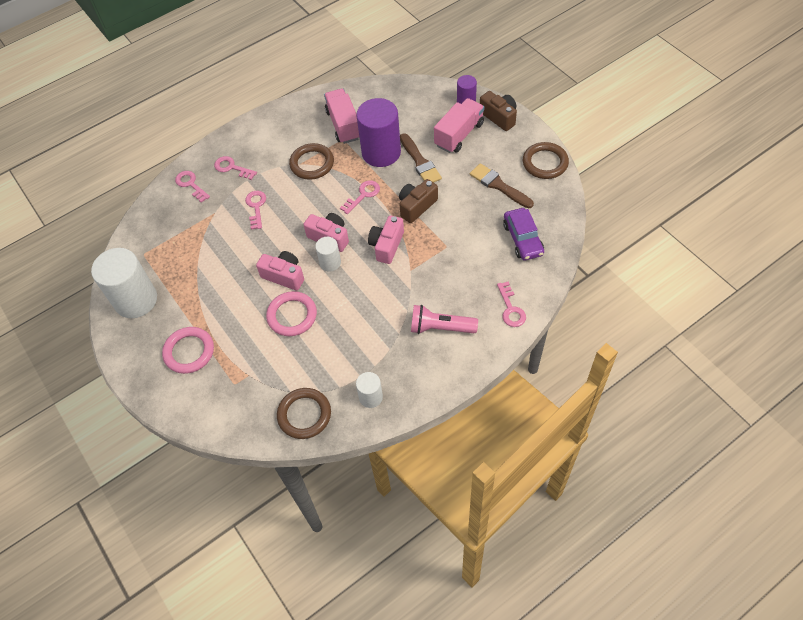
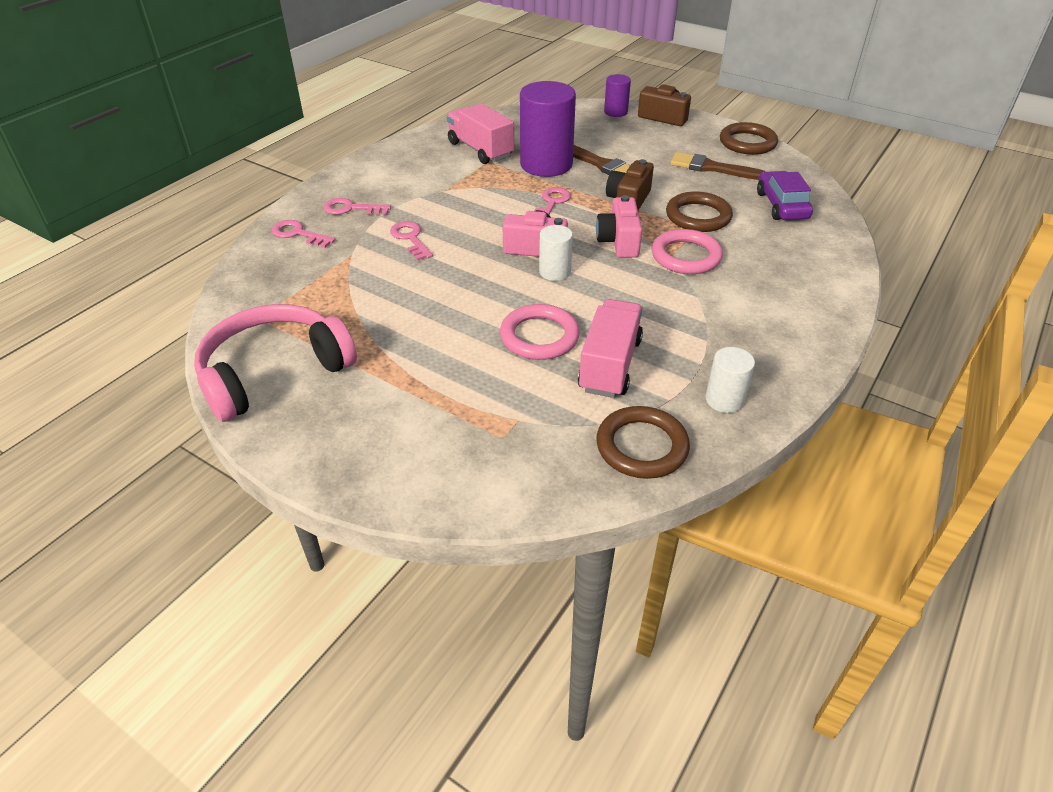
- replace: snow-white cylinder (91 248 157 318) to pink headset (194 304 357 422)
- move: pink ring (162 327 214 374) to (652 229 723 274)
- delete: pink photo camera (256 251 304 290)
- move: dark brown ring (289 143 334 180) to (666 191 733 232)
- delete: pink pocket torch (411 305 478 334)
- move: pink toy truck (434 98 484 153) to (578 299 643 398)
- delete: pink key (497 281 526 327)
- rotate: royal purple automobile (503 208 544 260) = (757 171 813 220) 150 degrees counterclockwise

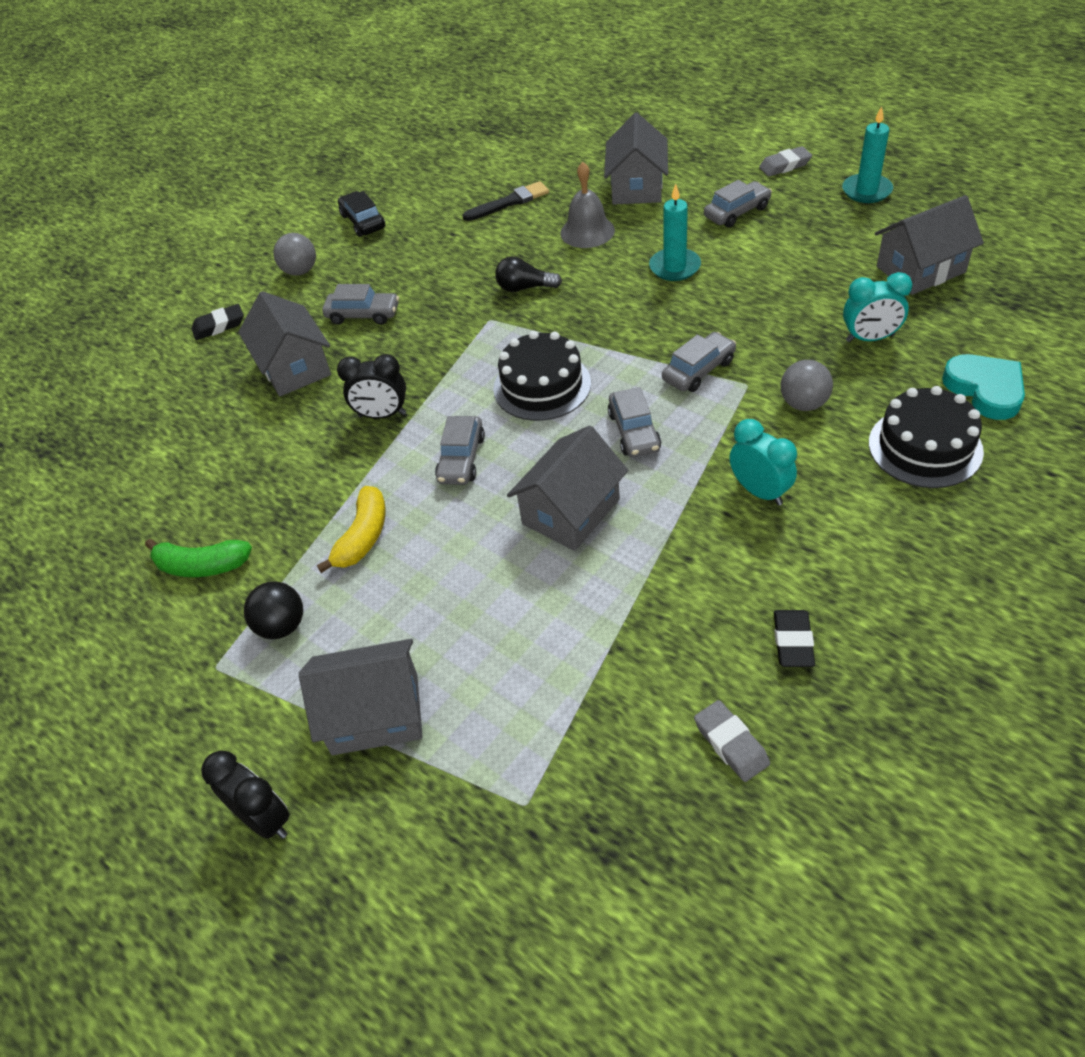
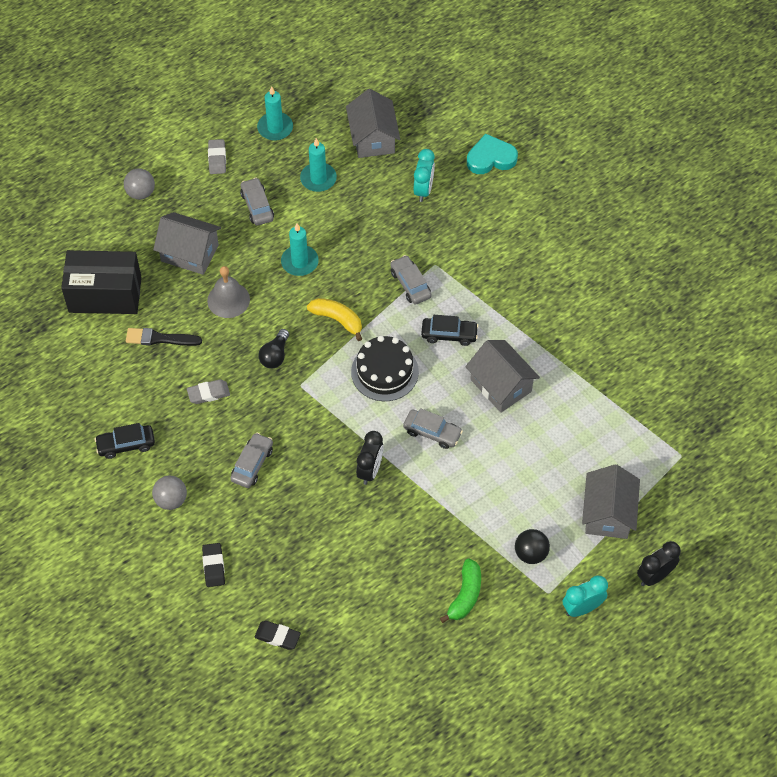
- delete: grey house (238 291 331 396)
- move: golden toy banana (317 486 386 573) to (307 298 362 341)
- rotate: ebony paint brush (462 181 549 221) = (126 328 202 346) 75 degrees counterclockwise
- recolor: grey automobile (608 387 661 457) to ebony automobile (421 315 479 346)
- move: grey eraser (694 700 770 782) to (187 379 230 404)
- move: teal bedside clock (730 419 797 506) to (563 576 608 617)
- move: ebony eraser (774 610 815 667) to (255 621 301 650)
- move: grey ball (780 360 833 411) to (124 168 155 200)
- delete: ebony cake (869 386 984 488)
- insert: ebony box (61 250 142 314)
- insert: teal pillar candle (300 138 337 192)

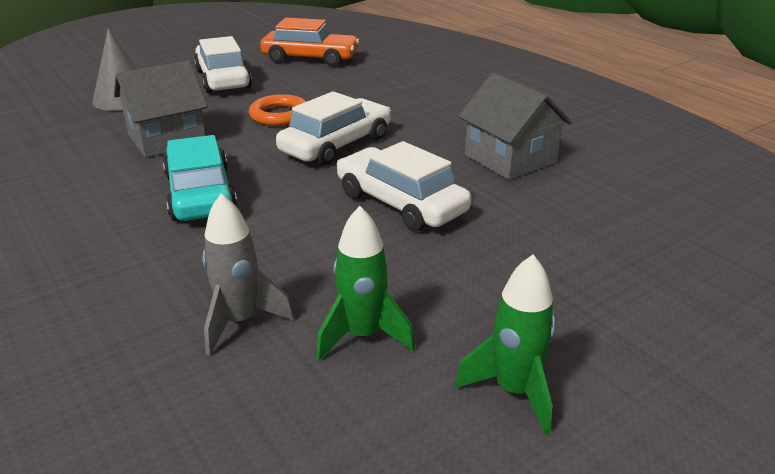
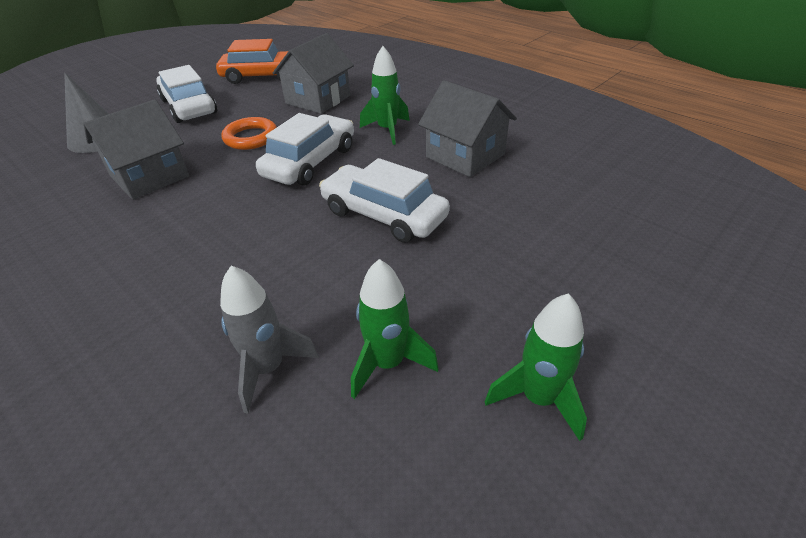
- delete: teal automobile (163 135 238 221)
- insert: grey house (273 33 354 114)
- insert: emerald spaceship (360 46 410 145)

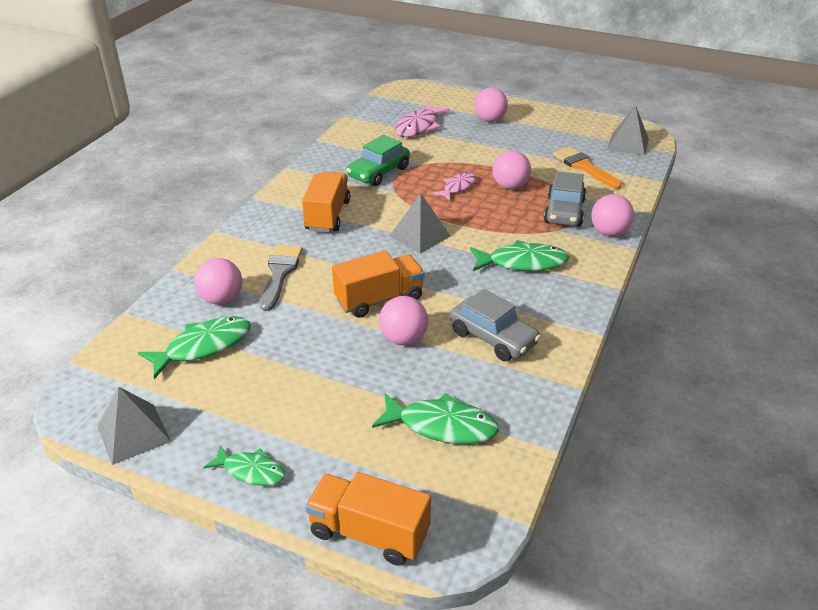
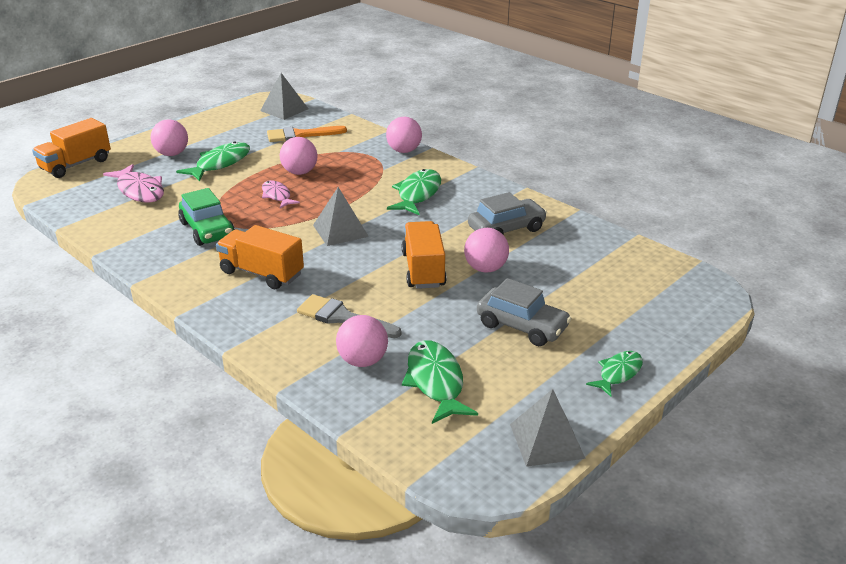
- move: orange-coloured toy truck (305 472 431 566) to (32 118 111 178)
- move: emerald fish (372 393 499 444) to (176 141 250 181)
- move: grey automobile (544 171 586 227) to (477 278 572 346)

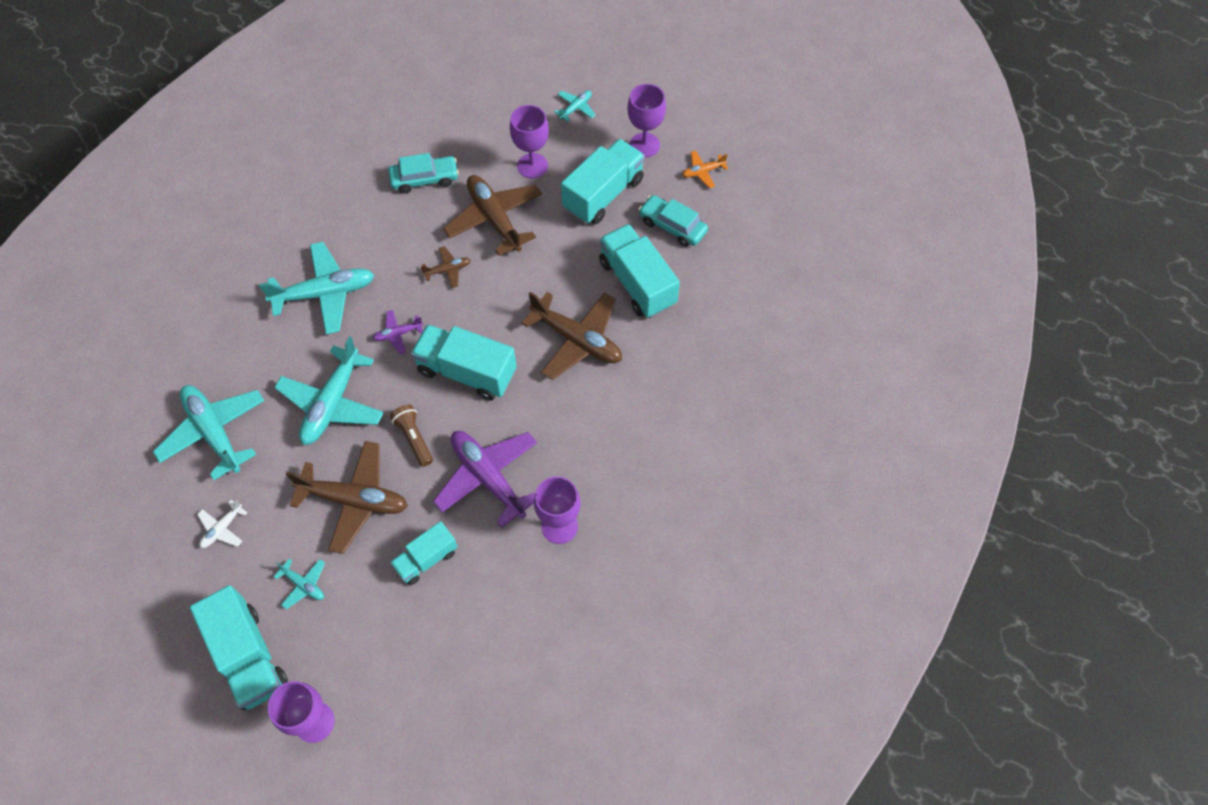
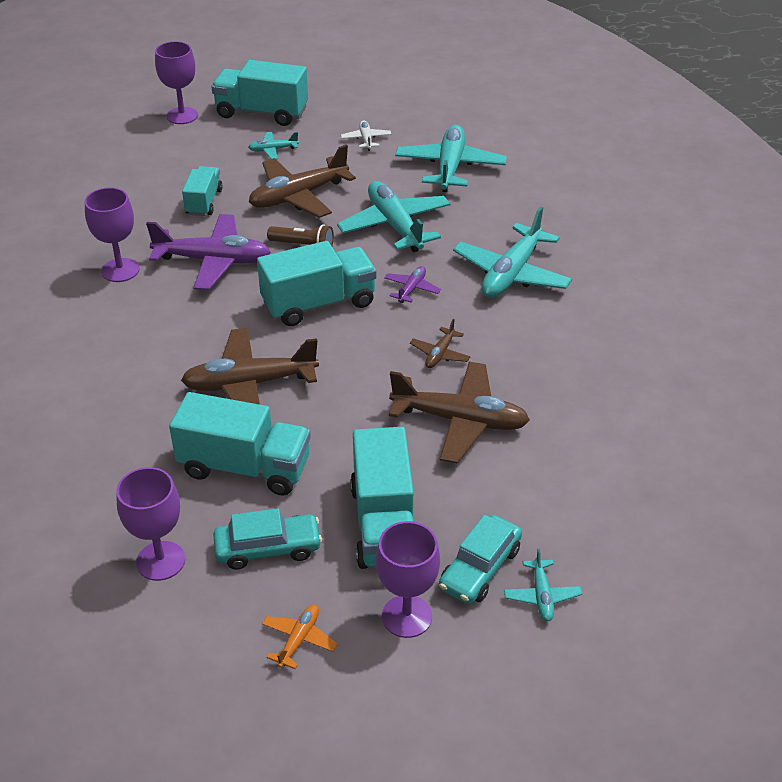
- rotate: teal plane (153 385 264 480) = (395 125 507 192) 90 degrees counterclockwise
- move: teal automobile (388 153 459 193) to (439 515 522 604)
- move: royal purple goblet (510 105 549 179) to (116 467 185 581)

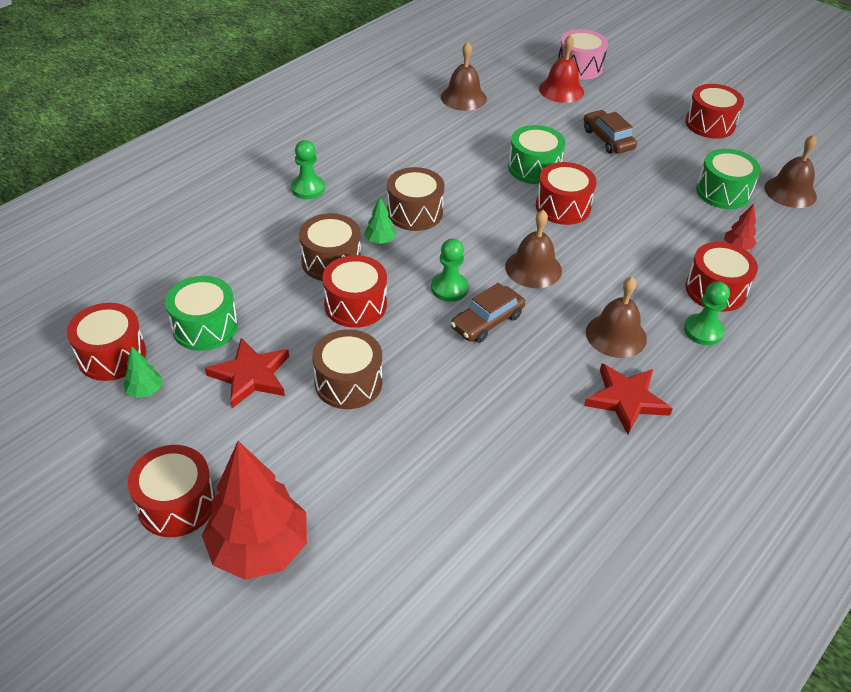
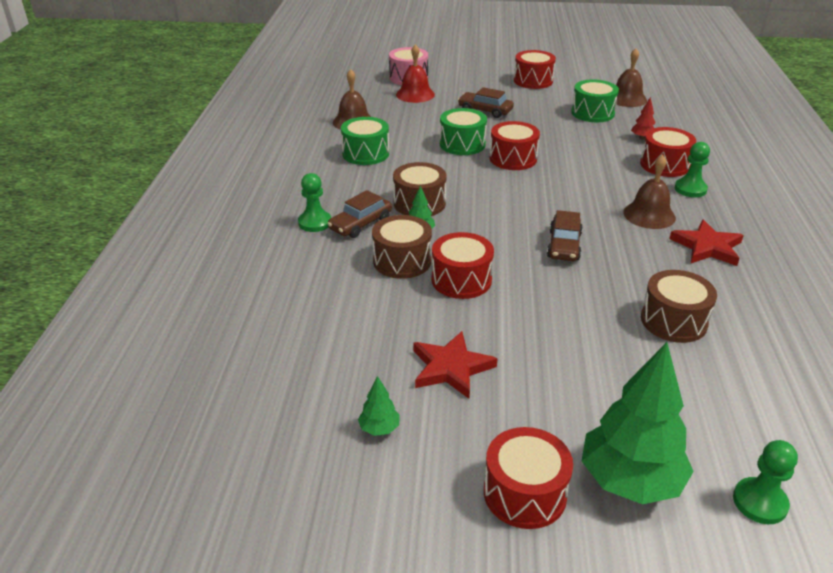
- delete: scarlet drum (67 303 146 381)
- move: emerald drum (165 276 238 351) to (341 117 389 165)
- recolor: scarlet tree (202 441 307 580) to emerald tree (582 342 694 504)
- move: dark brown drum (312 329 382 409) to (641 270 717 343)
- move: emerald game pawn (431 239 469 302) to (733 440 798 524)
- delete: dark brown hand bell (505 210 562 288)
- insert: dark brown automobile (327 190 392 238)

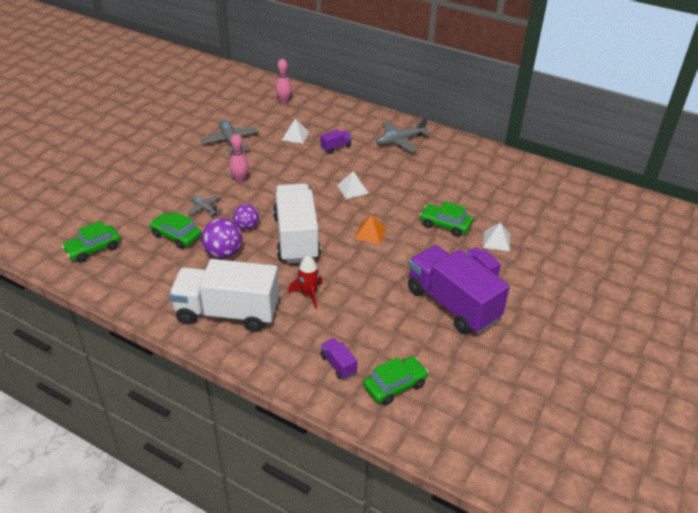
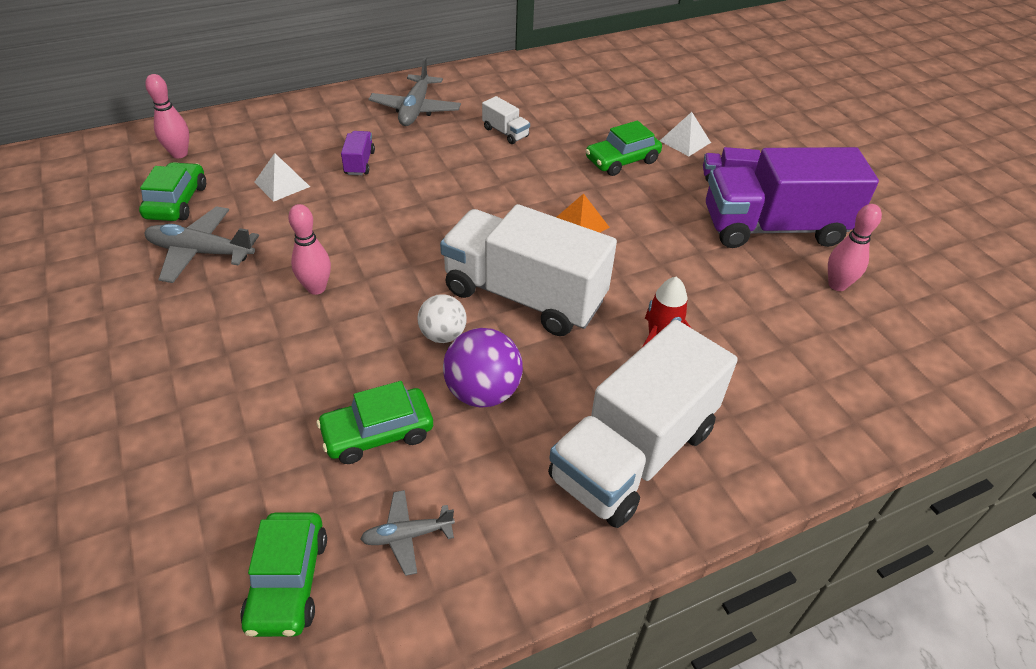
- move: grey plane (187 195 222 216) to (360 490 455 576)
- recolor: royal purple ball (233 204 259 230) to snow-white ball (418 294 467 343)
- delete: royal purple toy truck (321 338 357 379)
- delete: snow-white pyramid (337 171 369 199)
- move: emerald automobile (363 356 429 405) to (139 162 206 221)
- insert: snow-white toy truck (482 96 530 144)
- insert: pink skittle (828 204 882 291)

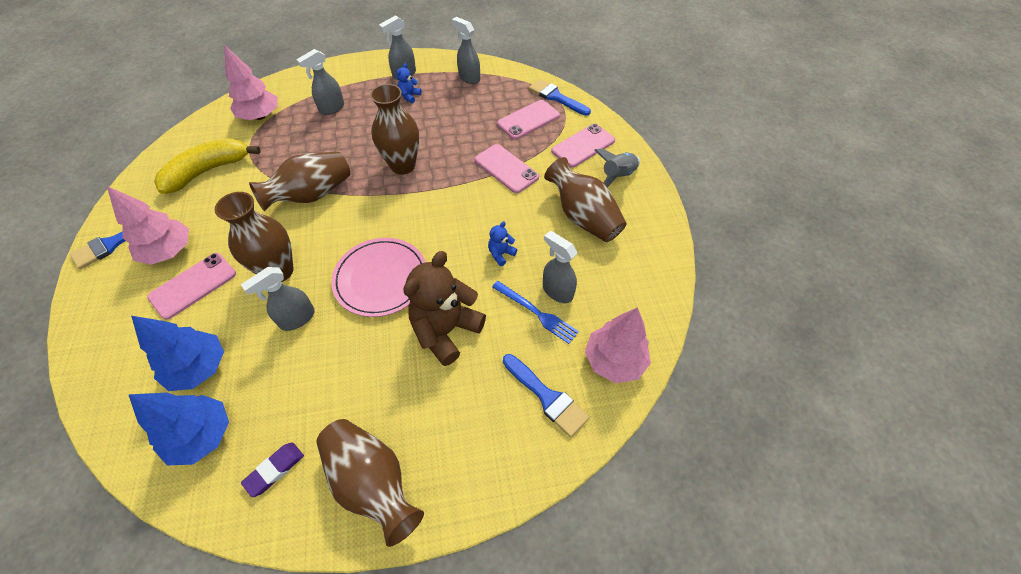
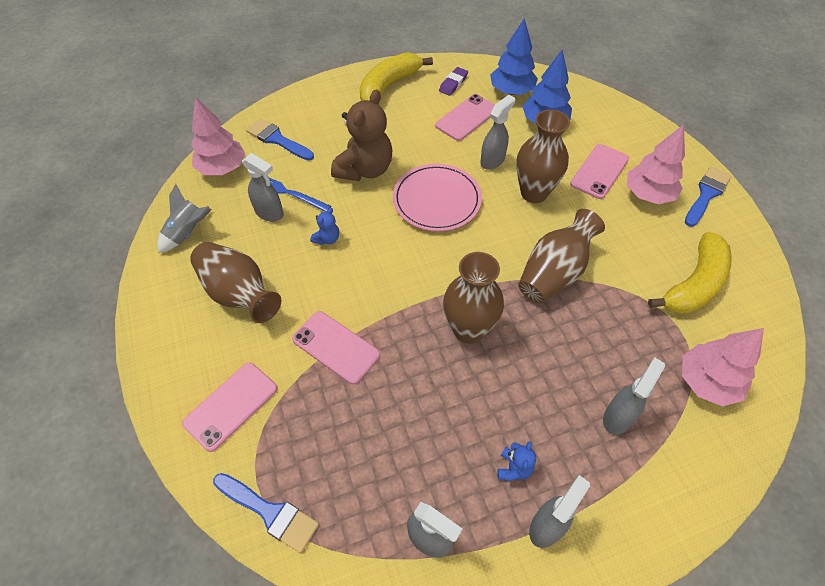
- replace: dark brown vase (316 419 424 547) to golden toy banana (359 52 433 101)
- move: pink smartphone (497 100 560 140) to (435 94 495 141)
- move: grey spaceship (594 149 640 187) to (157 184 212 253)

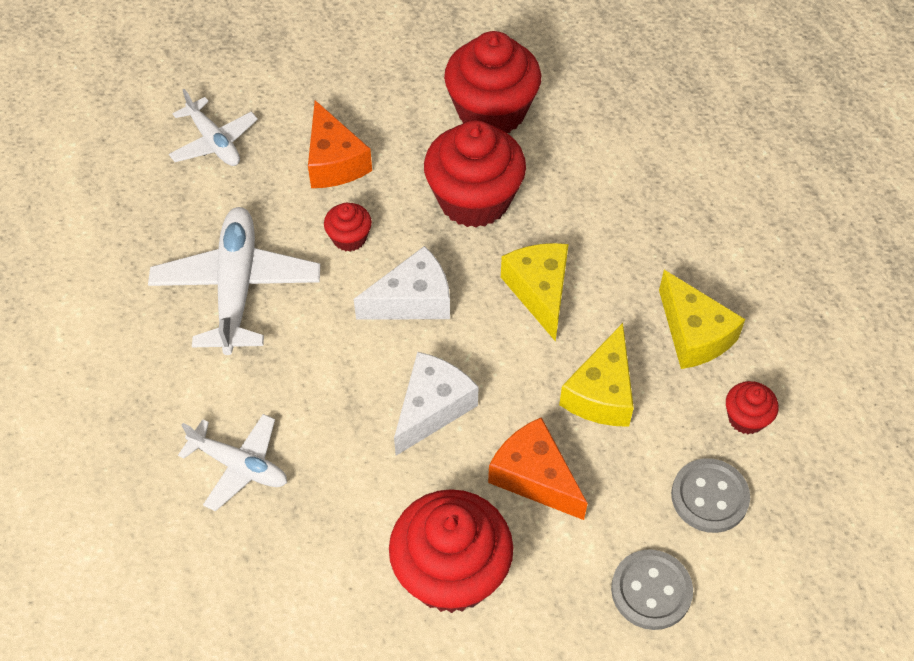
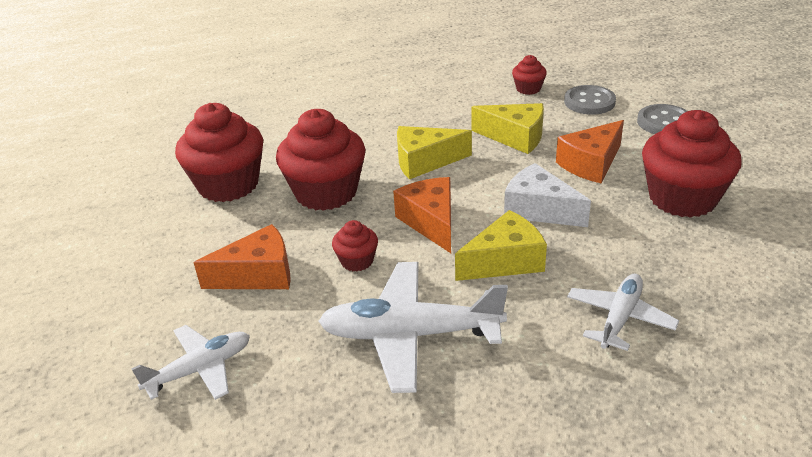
- recolor: snow-white piece of cheese (354 246 450 320) to orange-coloured piece of cheese (393 177 451 253)
- move: golden piece of cheese (659 270 745 369) to (455 210 547 281)

